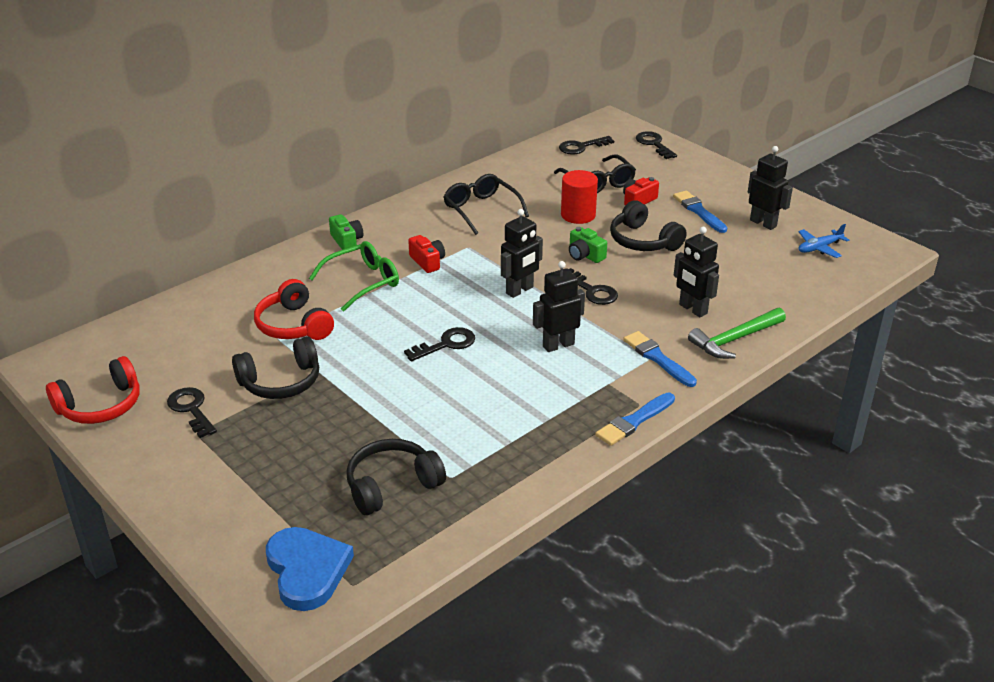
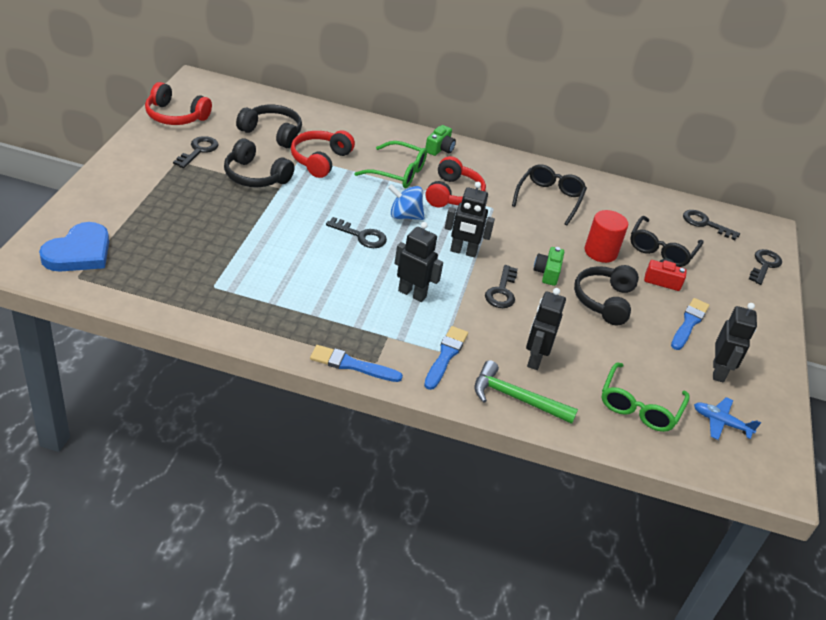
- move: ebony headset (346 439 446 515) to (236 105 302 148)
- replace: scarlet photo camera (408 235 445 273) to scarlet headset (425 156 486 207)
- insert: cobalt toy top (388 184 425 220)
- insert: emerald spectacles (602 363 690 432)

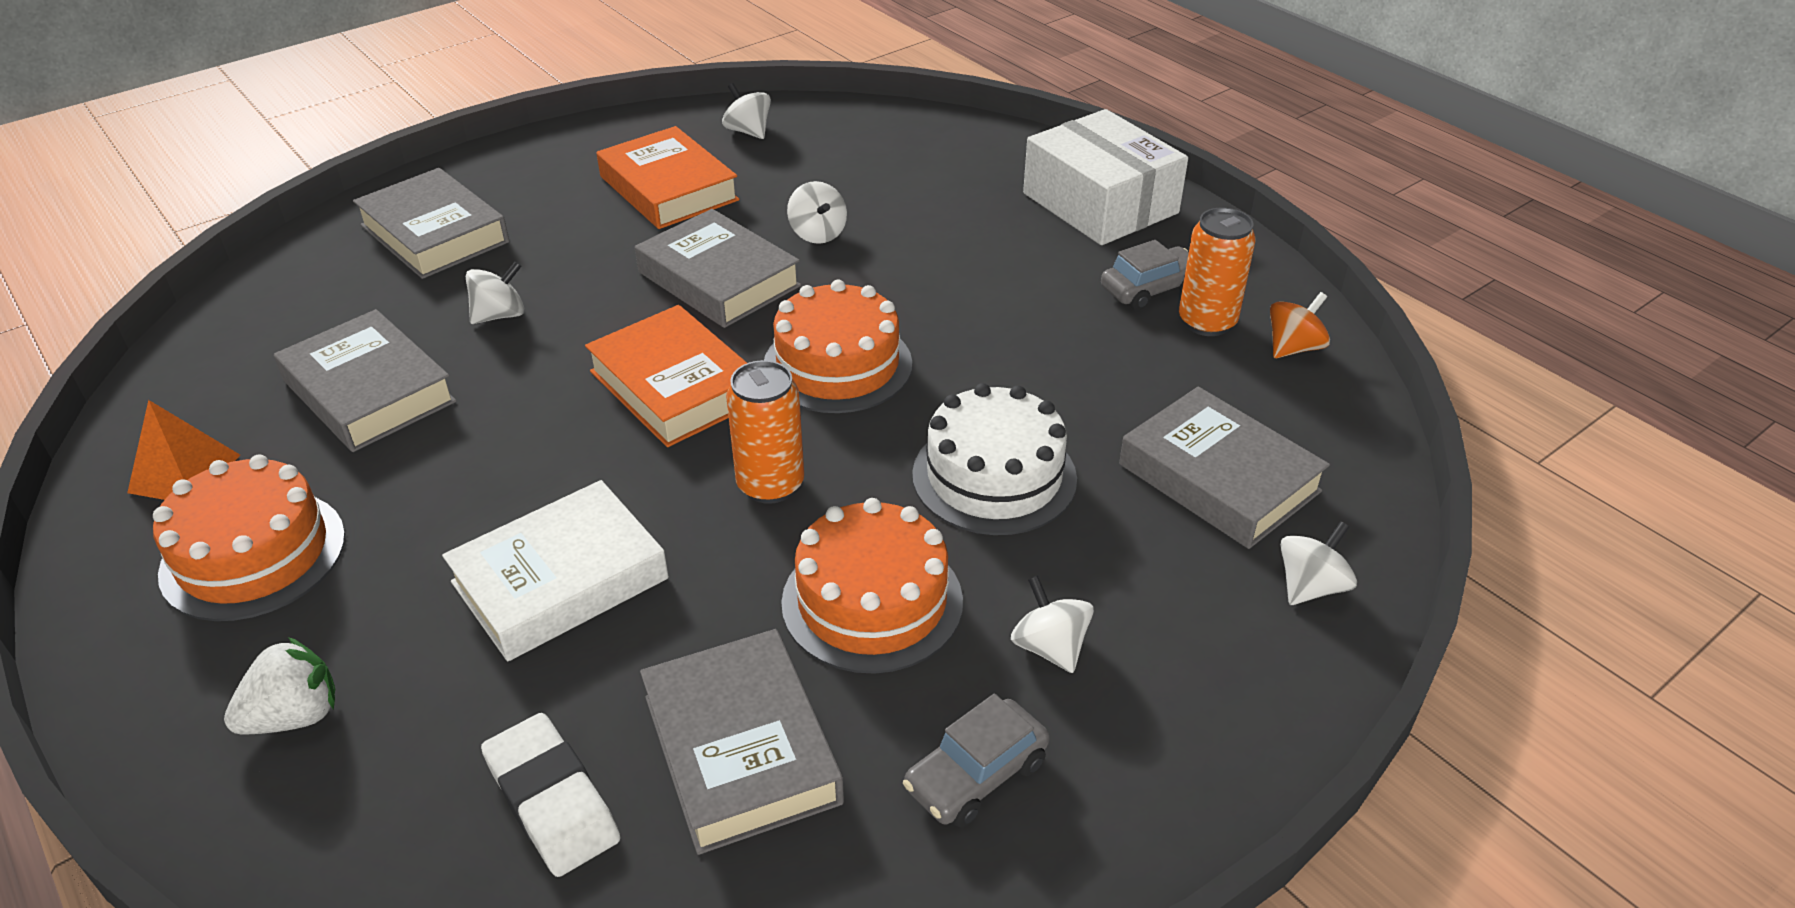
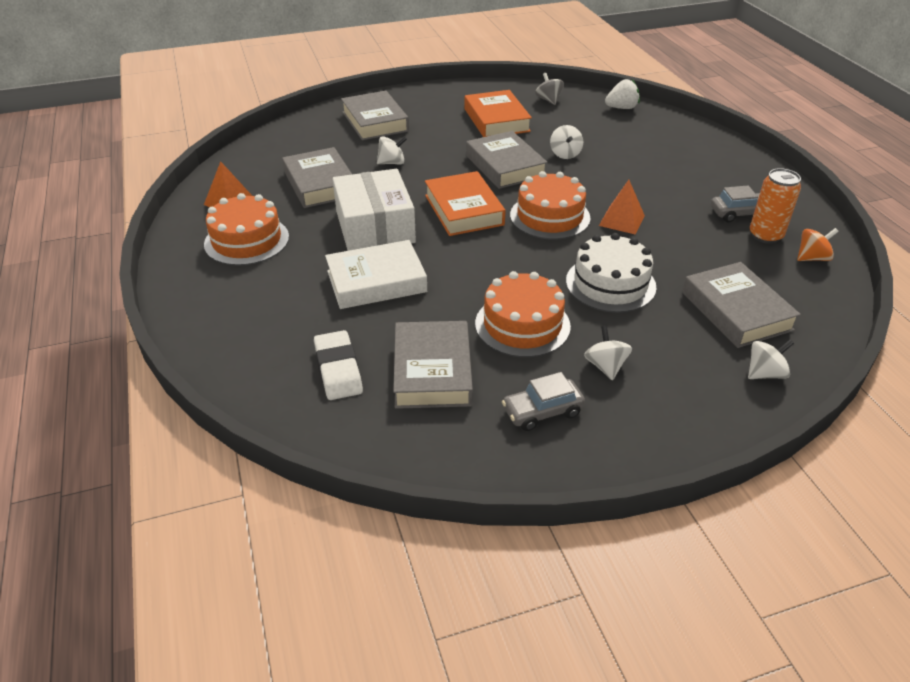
- move: snow-white berry (224 637 335 734) to (605 79 640 109)
- recolor: snow-white toy top (722 83 771 139) to grey toy top (535 73 564 105)
- delete: orange-coloured soda can (726 360 804 504)
- move: snow-white box (1023 109 1188 245) to (332 169 416 251)
- insert: orange-coloured pyramid (599 180 645 234)

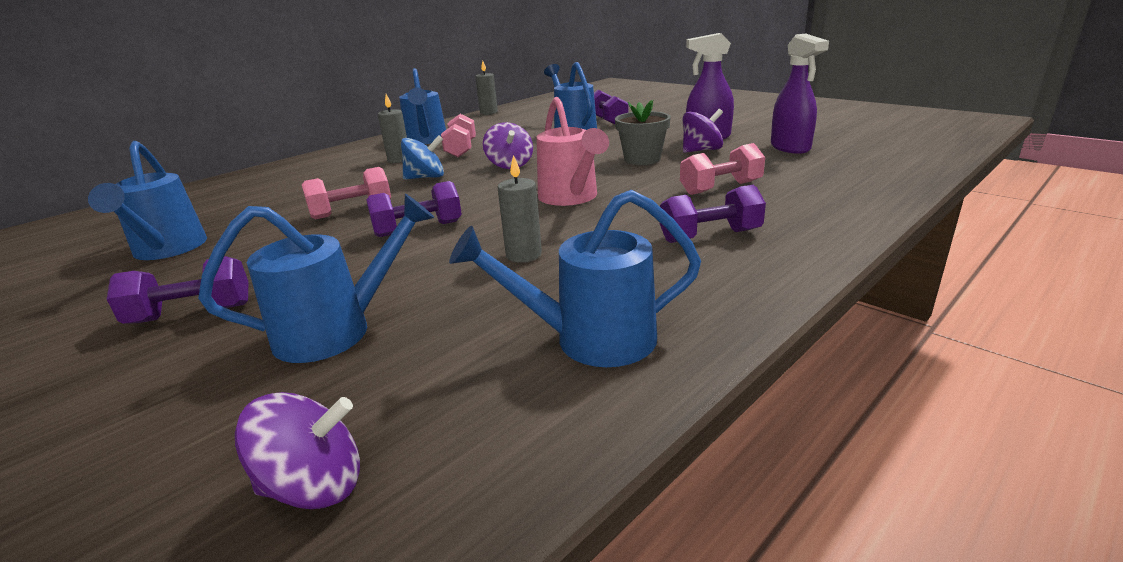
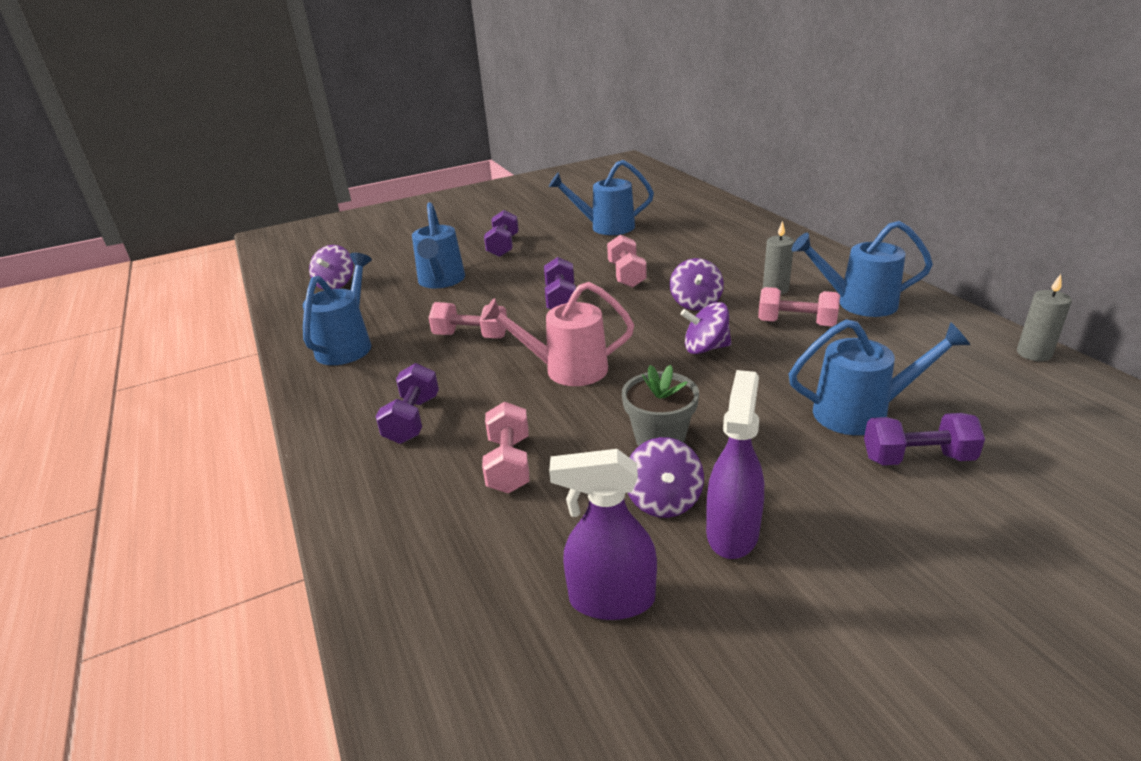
- recolor: cobalt toy top (401 135 444 180) to royal purple toy top (670 258 724 311)
- replace: grey pillar candle (498 155 542 262) to pink dumbbell (429 302 507 338)

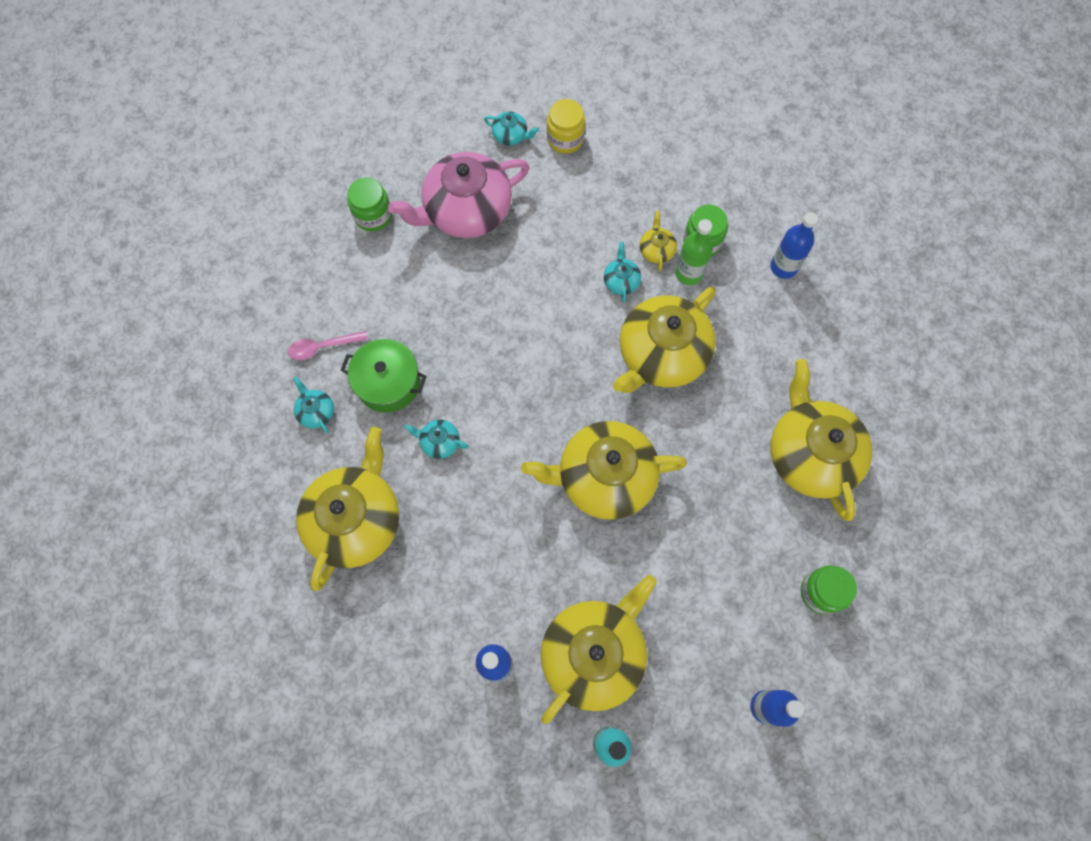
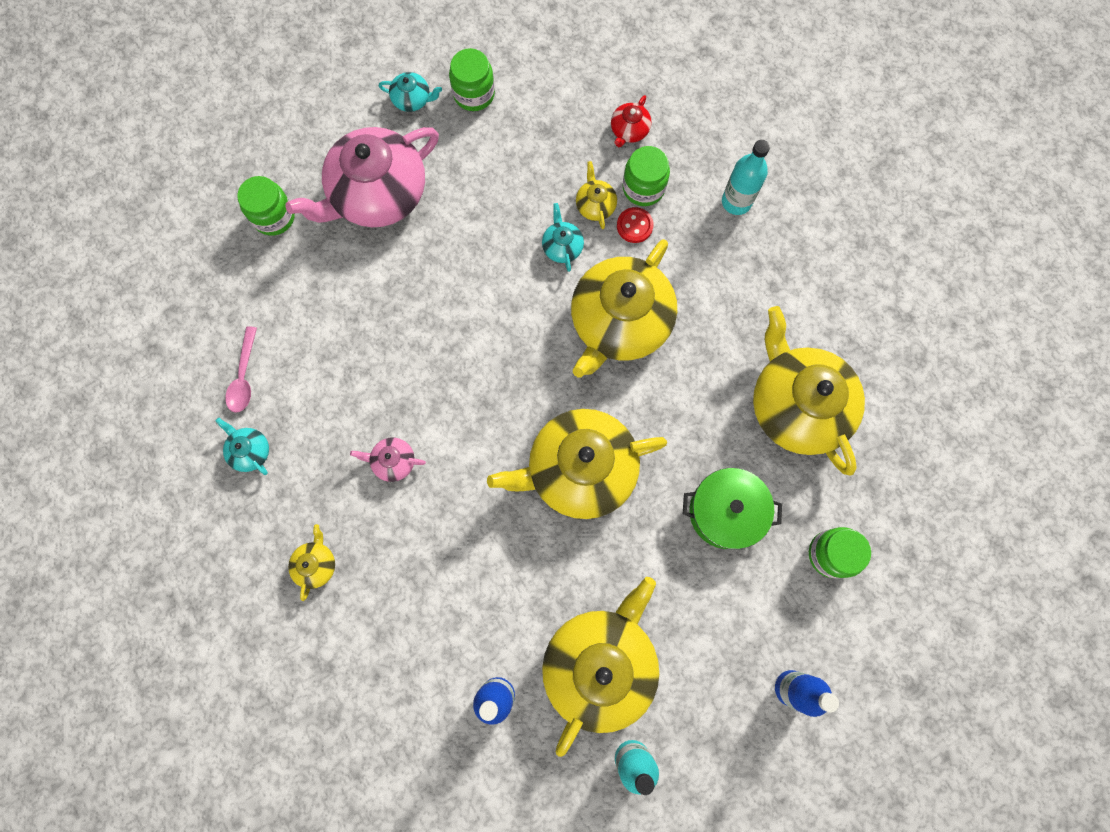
- rotate: pink tablespoon (288 331 368 360) = (225 326 257 413) 60 degrees counterclockwise
- resize: golden china teapot (296 427 399 591) = (288 524 335 601) x0.41
- move: emerald pot (341 339 427 412) to (683 468 782 549)
- recolor: teal china teapot (404 420 469 459) to pink china teapot (350 438 426 482)
- recolor: golden jar (547 99 585 154) to emerald jar (449 48 495 111)
- replace: emerald flask (675 219 713 285) to scarlet button (617 207 654 243)
- recolor: cobalt flask (770 212 818 279) to teal flask (722 140 770 215)
- insert: scarlet china teapot (611 95 652 147)

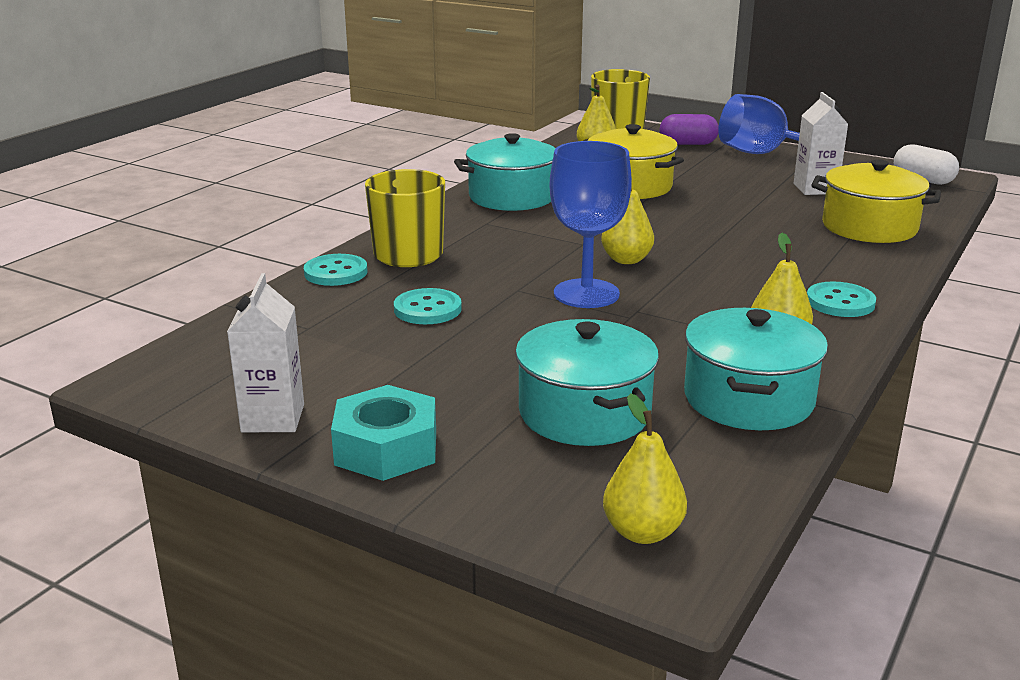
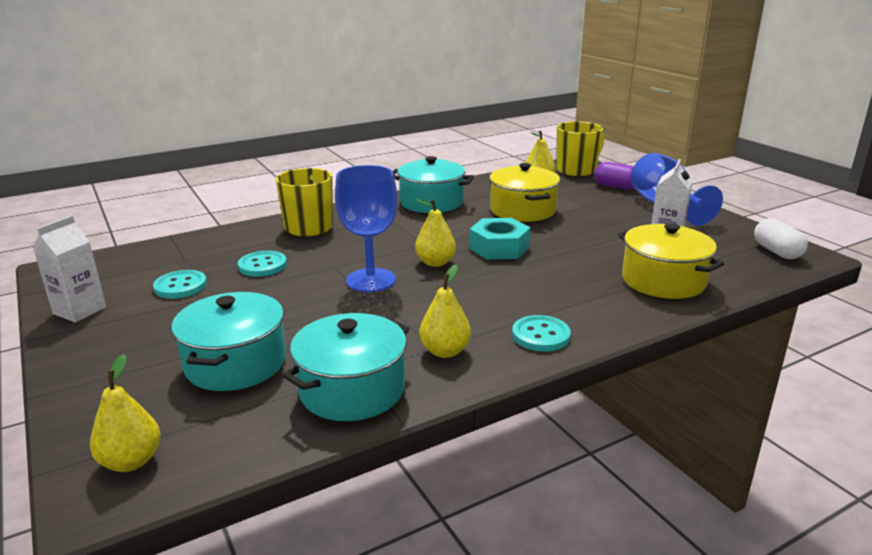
- move: teal button (304 254 367 286) to (153 270 207 299)
- move: teal hex nut (331 385 436 481) to (469 218 530 260)

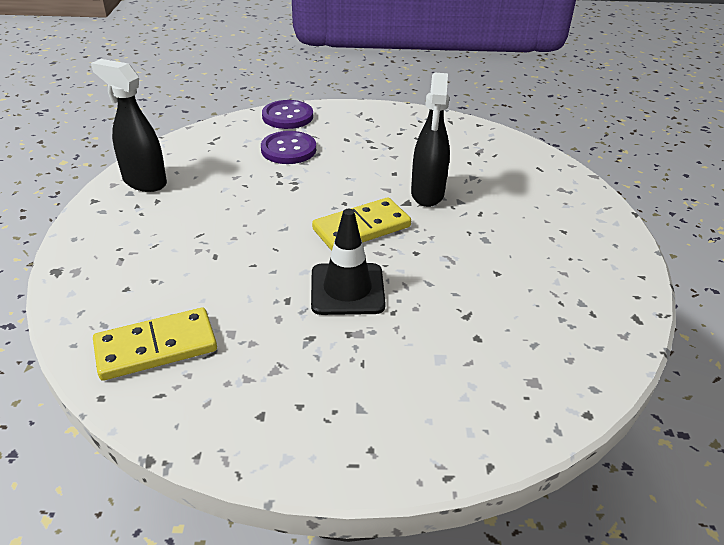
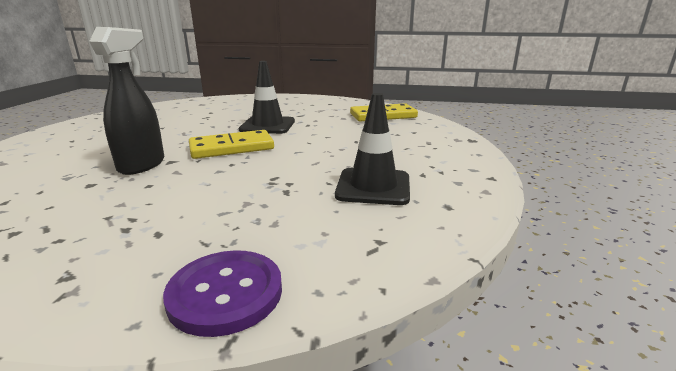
- delete: ebony spray cleaner (91 59 167 192)
- delete: royal purple button (261 131 316 164)
- insert: ebony traffic cone (335 93 410 205)

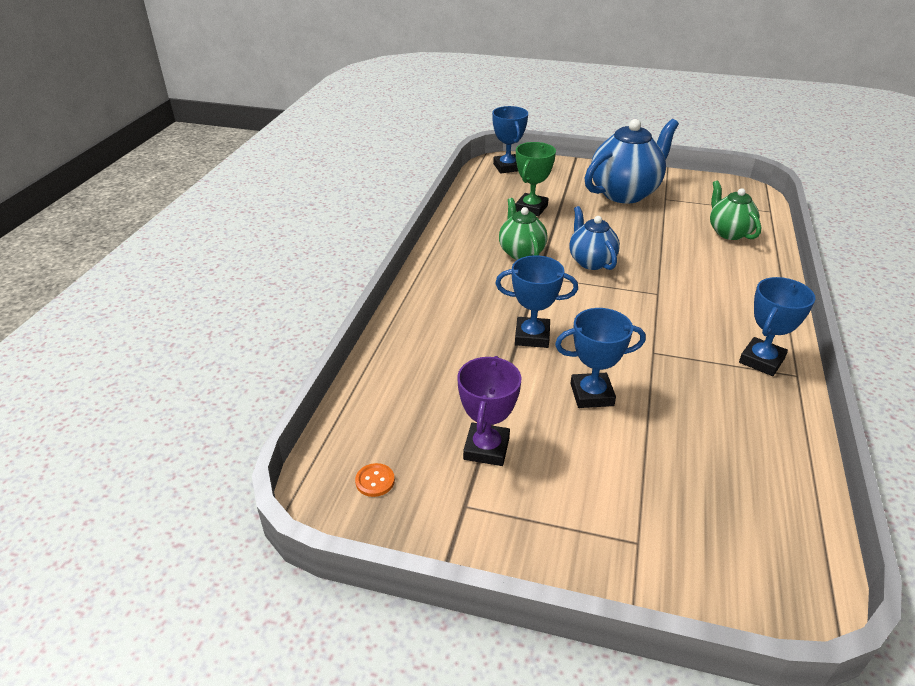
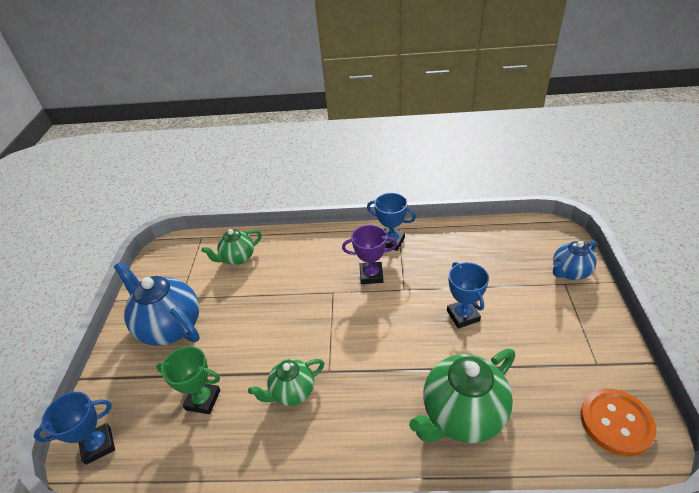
- resize: orange-coloured button (355 463 395 497) = (581 389 657 456) x2.39
- move: royal purple prize cup (457 356 521 466) to (342 225 397 284)
- delete: cobalt prize cup (495 255 578 348)
- move: cobalt china teapot (569 206 620 270) to (553 241 597 280)
- insert: emerald china teapot (409 349 515 443)

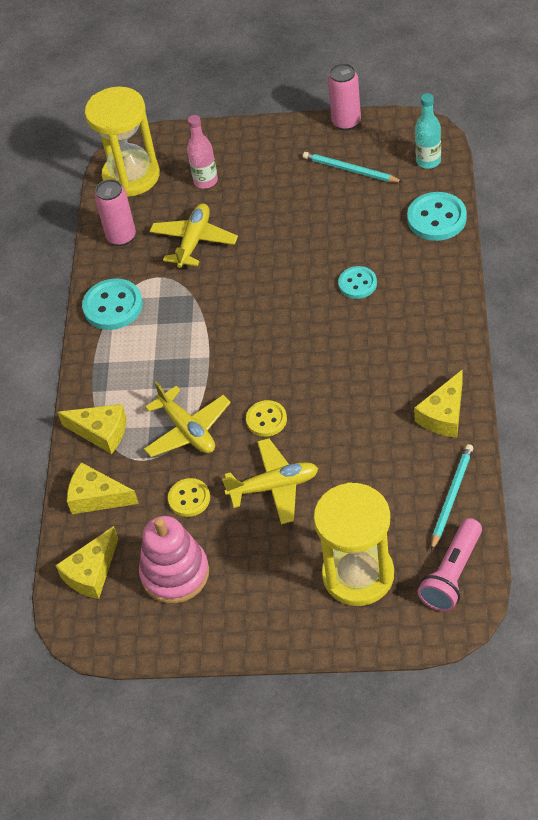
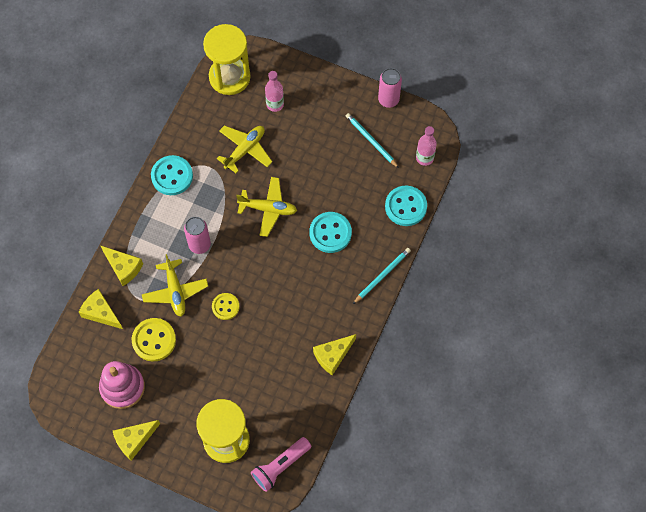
- move: golden piece of cheese (55 526 118 599) to (113 420 160 461)
- move: pink soda can (95 179 136 246) to (184 217 211 254)
- resize: golden button (168 478 210 517) = (132 318 176 362) x1.57
- move: golden plane (222 438 318 524) to (236 177 297 237)
- resize: teal button (338 266 377 299) = (309 212 352 253) x1.57
- recolor: teal flask (415 93 441 169) to pink flask (416 126 437 166)
- move: teal wooden pencil (431 444 474 551) to (353 248 411 304)

